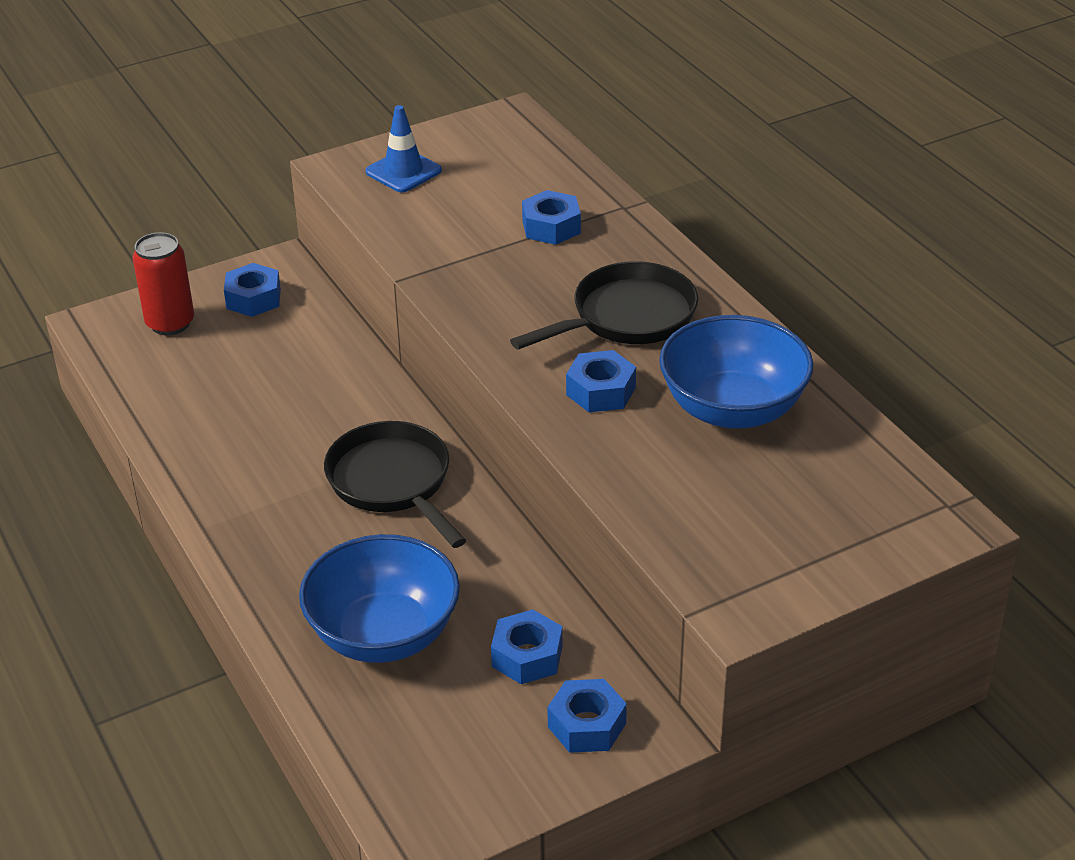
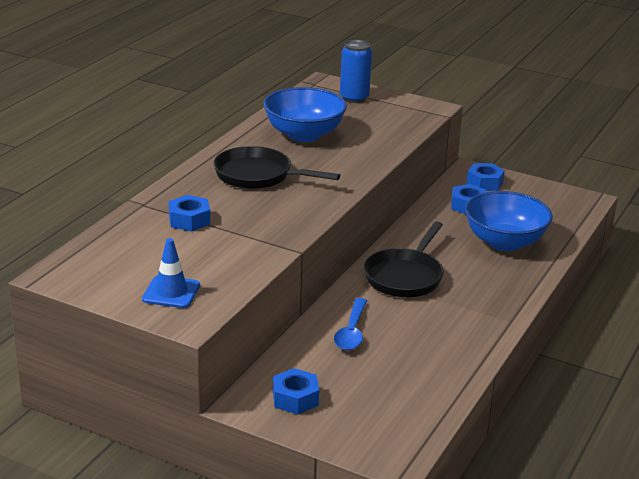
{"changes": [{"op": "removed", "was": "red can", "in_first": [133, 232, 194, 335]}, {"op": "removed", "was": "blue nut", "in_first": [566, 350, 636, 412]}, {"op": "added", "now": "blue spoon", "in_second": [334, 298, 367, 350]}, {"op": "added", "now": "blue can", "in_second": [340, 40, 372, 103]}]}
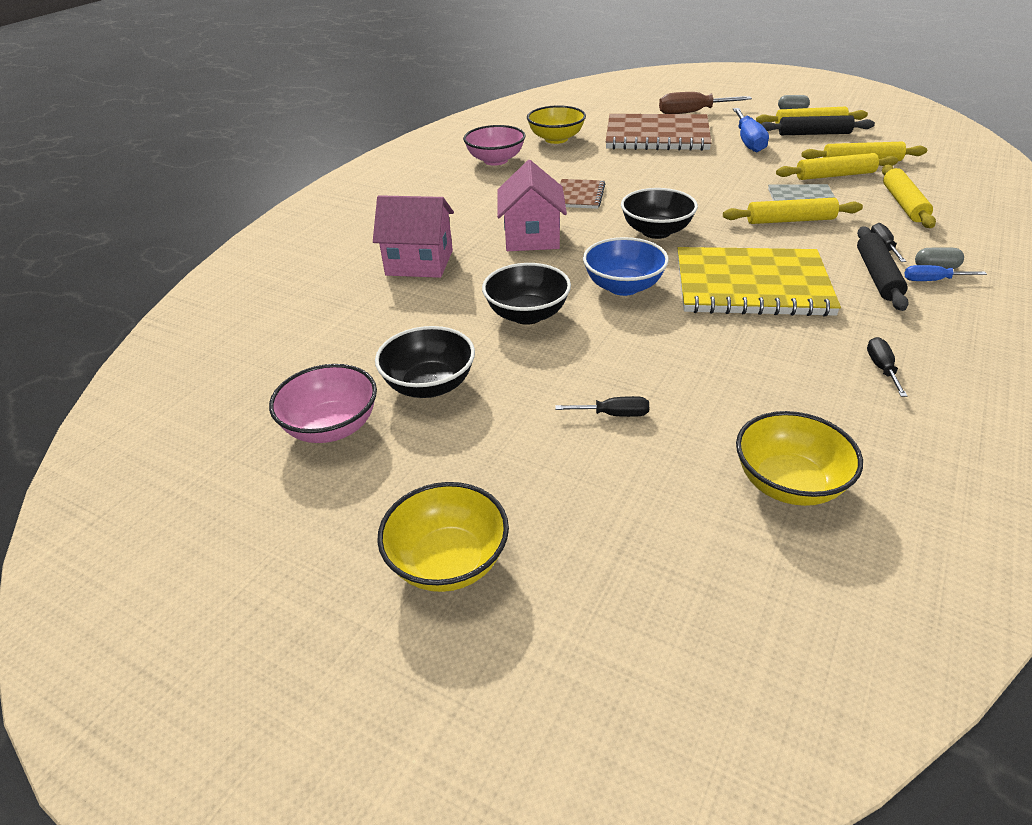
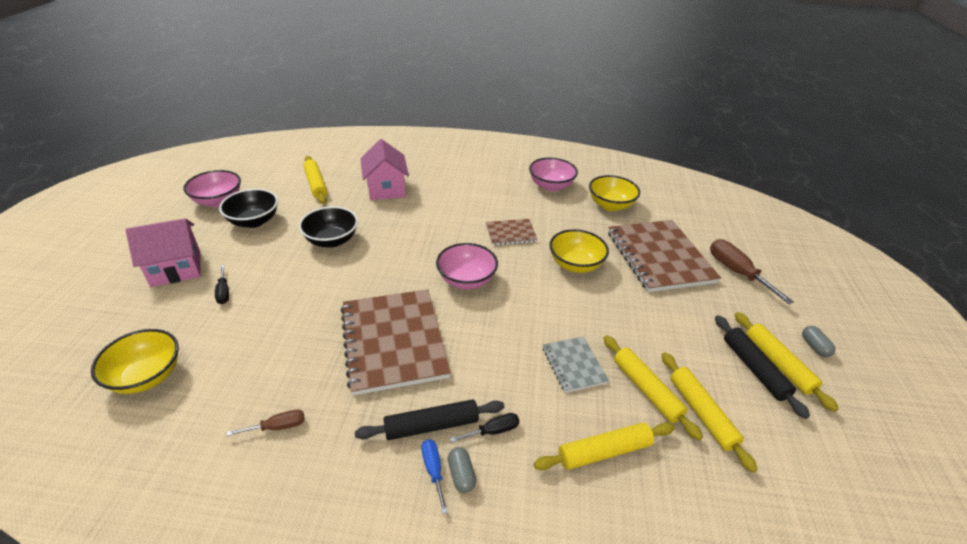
{"changes": [{"op": "removed", "was": "blue bowl", "in_first": [583, 237, 669, 296]}, {"op": "removed", "was": "blue screwdriver", "in_first": [733, 108, 769, 152]}, {"op": "moved", "was": "yellow bowl", "in_first": [377, 482, 509, 592], "in_second": [549, 229, 609, 273]}, {"op": "moved", "was": "pink house", "in_first": [497, 160, 567, 251], "in_second": [126, 218, 200, 287]}, {"op": "moved", "was": "yellow rolling pin", "in_first": [723, 198, 863, 224], "in_second": [303, 156, 327, 204]}, {"op": "recoloured", "was": "black bowl", "now": "pink bowl", "in_first": [621, 188, 698, 239], "in_second": [436, 243, 498, 289]}, {"op": "recoloured", "was": "yellow notebook", "now": "brown notebook", "in_first": [678, 247, 841, 317], "in_second": [341, 289, 450, 396]}, {"op": "recoloured", "was": "black screwdriver", "now": "brown screwdriver", "in_first": [867, 337, 907, 397], "in_second": [227, 410, 305, 436]}]}
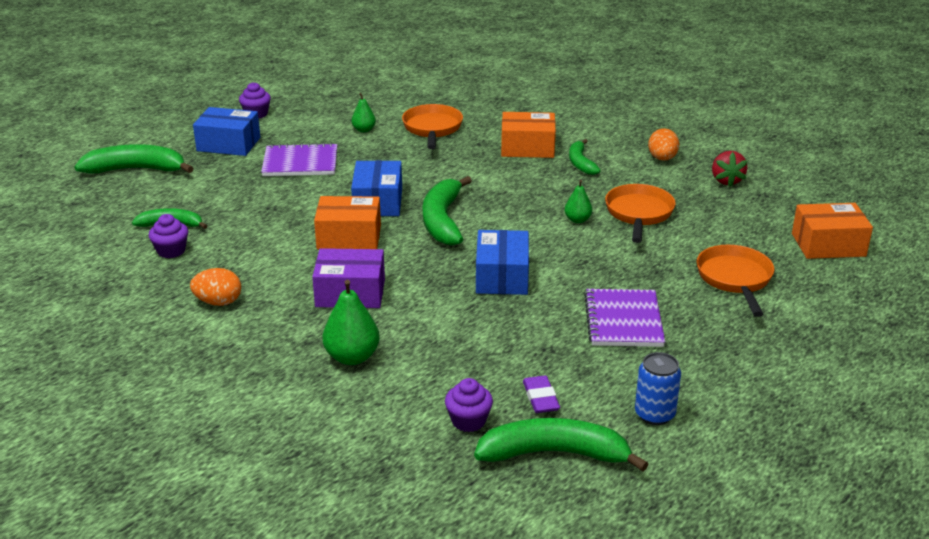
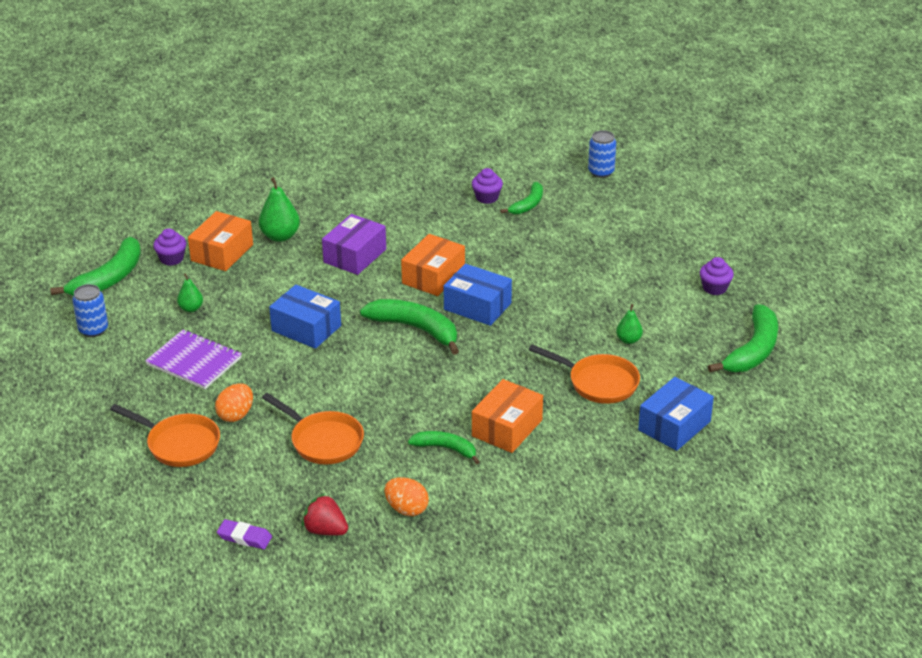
{"changes": [{"op": "removed", "was": "purple notebook", "in_first": [261, 143, 337, 176]}, {"op": "added", "now": "blue can", "in_second": [588, 130, 616, 178]}, {"op": "moved", "was": "green banana", "in_first": [74, 144, 194, 173], "in_second": [708, 304, 778, 372]}, {"op": "moved", "was": "orange egg", "in_first": [190, 268, 241, 306], "in_second": [215, 383, 253, 422]}, {"op": "moved", "was": "blue box", "in_first": [193, 107, 260, 156], "in_second": [638, 377, 714, 451]}, {"op": "moved", "was": "purple eraser", "in_first": [523, 375, 560, 413], "in_second": [217, 519, 272, 549]}, {"op": "moved", "was": "green pear", "in_first": [564, 180, 592, 223], "in_second": [177, 273, 203, 312]}, {"op": "moved", "was": "orange box", "in_first": [792, 203, 873, 259], "in_second": [188, 211, 253, 271]}]}
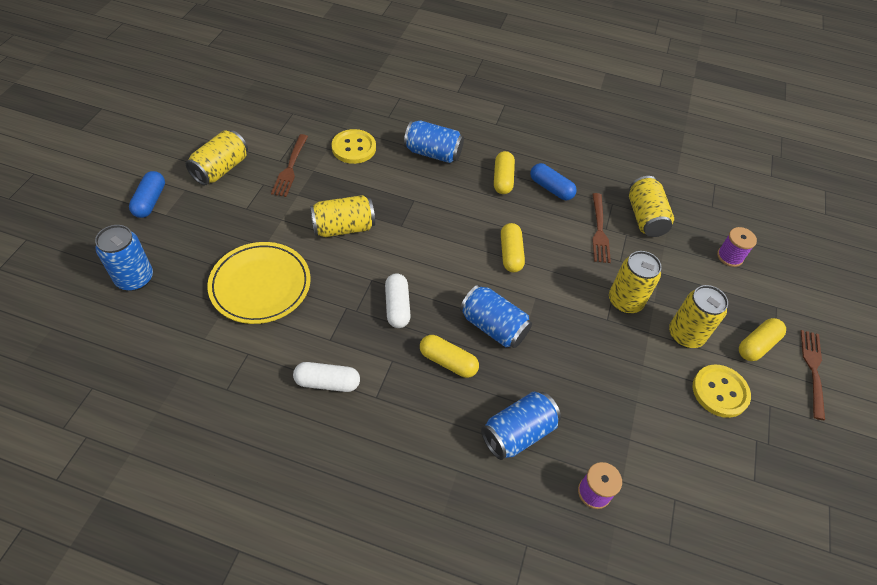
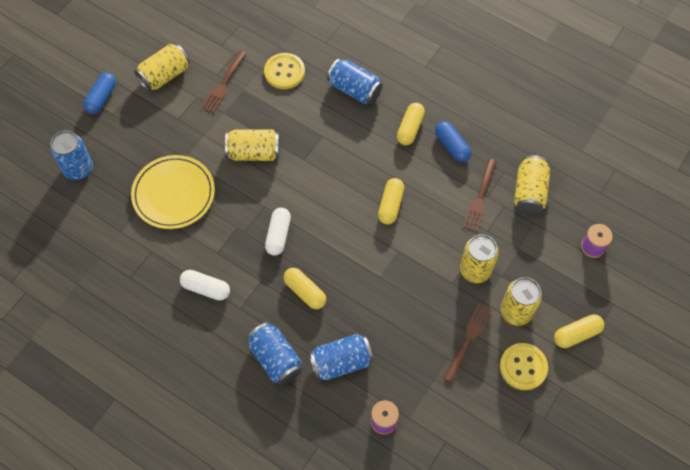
{"changes": [{"op": "moved", "was": "blue can", "in_first": [460, 285, 532, 348], "in_second": [247, 322, 302, 385]}, {"op": "moved", "was": "brown fork", "in_first": [801, 330, 825, 420], "in_second": [444, 304, 493, 383]}]}
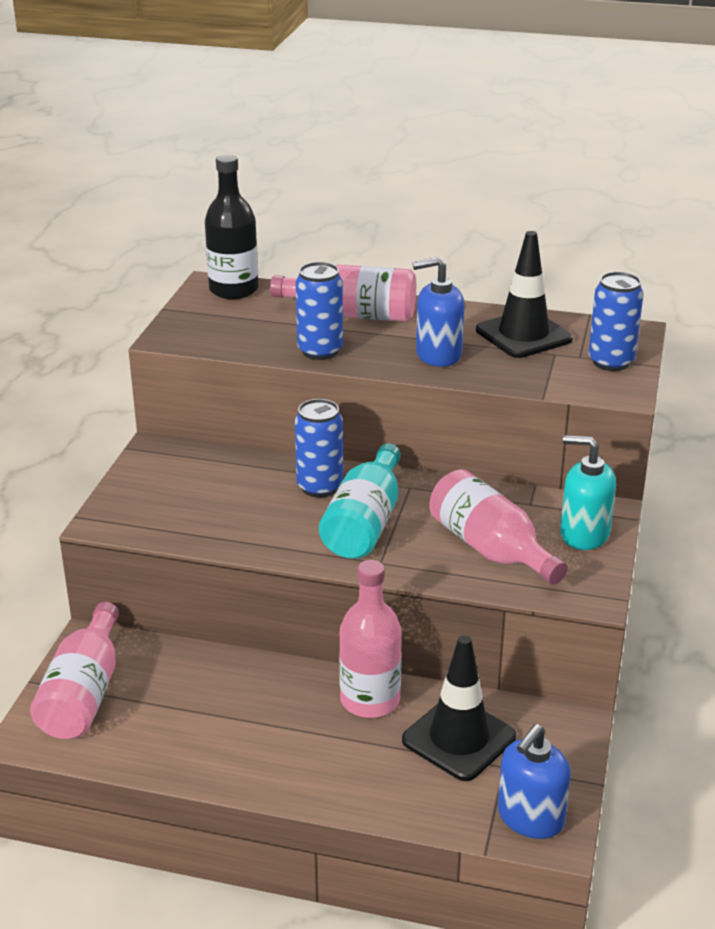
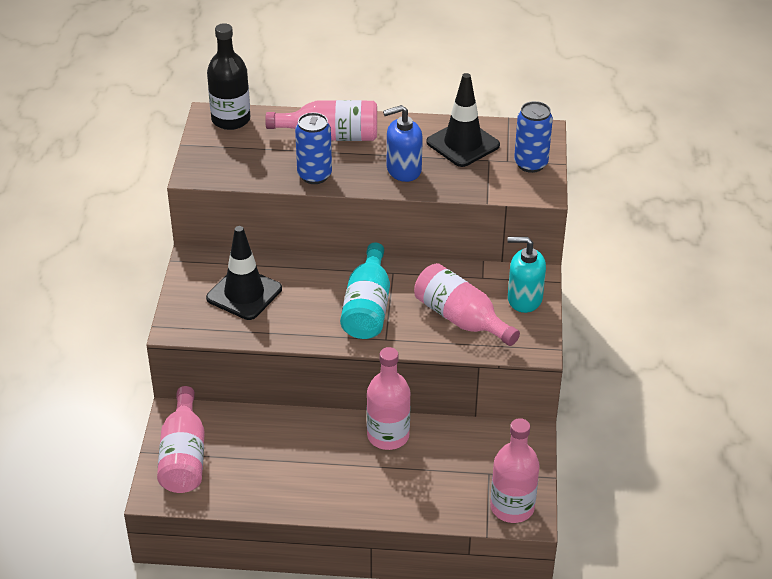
{"changes": [{"op": "removed", "was": "blue can", "in_first": [295, 399, 343, 498]}, {"op": "moved", "was": "black traffic cone", "in_first": [402, 635, 516, 781], "in_second": [206, 226, 282, 320]}, {"op": "replaced", "was": "blue soap dispenser", "now": "pink bottle", "in_first": [498, 724, 571, 839], "in_second": [490, 418, 540, 523]}]}
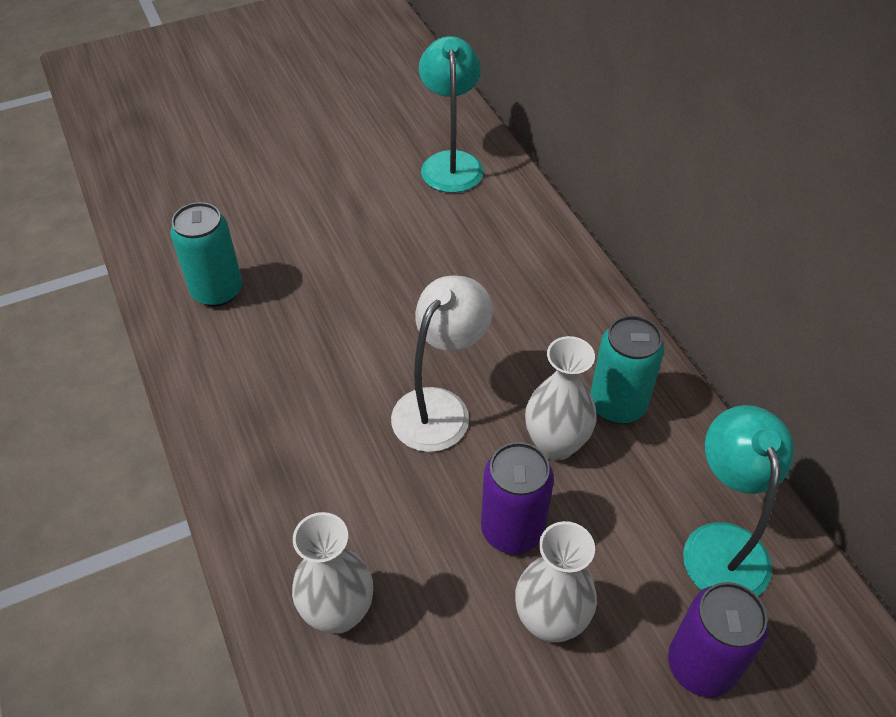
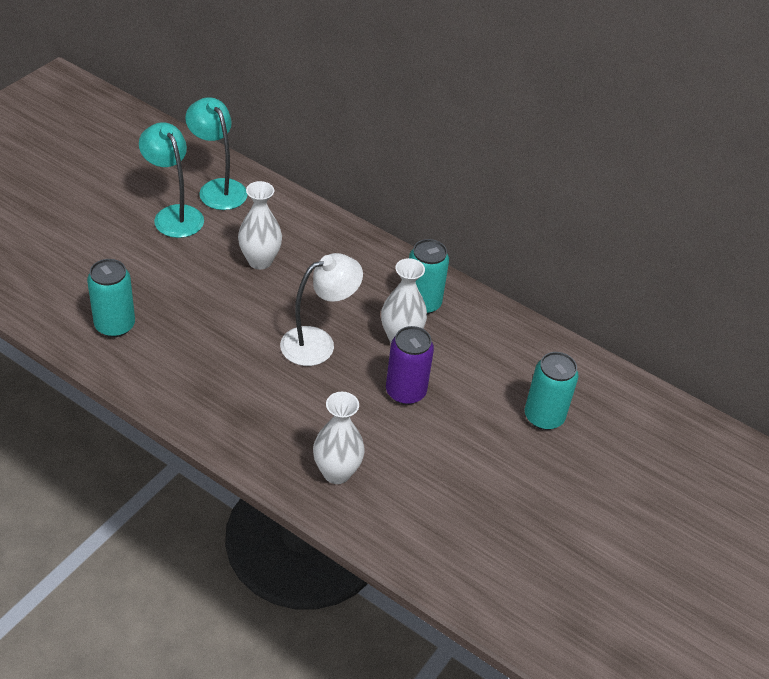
{"changes": [{"op": "moved", "was": "white vase", "in_first": [515, 521, 597, 643], "in_second": [238, 181, 282, 270]}, {"op": "moved", "was": "turquoise lamp", "in_first": [683, 405, 794, 596], "in_second": [139, 122, 204, 238]}, {"op": "recoloured", "was": "purple can", "now": "turquoise can", "in_first": [668, 582, 769, 697], "in_second": [525, 352, 579, 430]}, {"op": "turned", "was": "white lamp", "in_first": [391, 276, 493, 452], "in_second": [280, 253, 363, 366], "clockwise": 60}]}
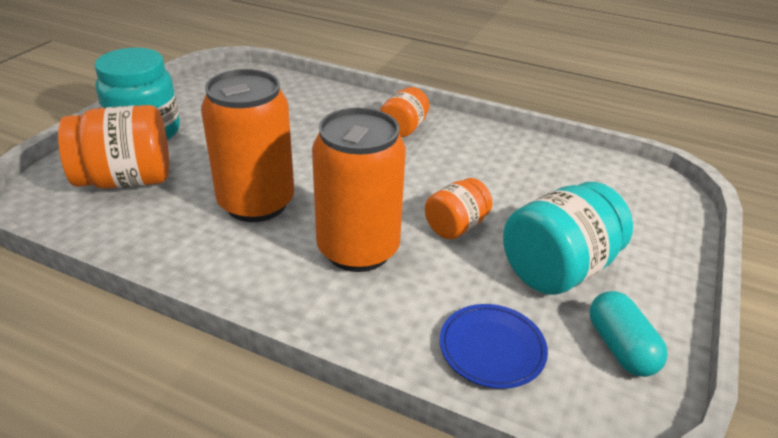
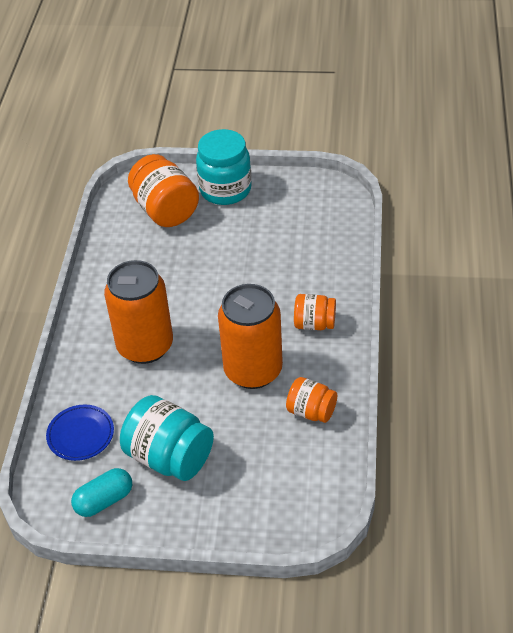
{"changes": [{"op": "moved", "was": "orange can", "in_first": [201, 69, 294, 222], "in_second": [218, 284, 283, 389]}, {"op": "moved", "was": "orange jar", "in_first": [425, 178, 493, 239], "in_second": [286, 377, 337, 423]}]}
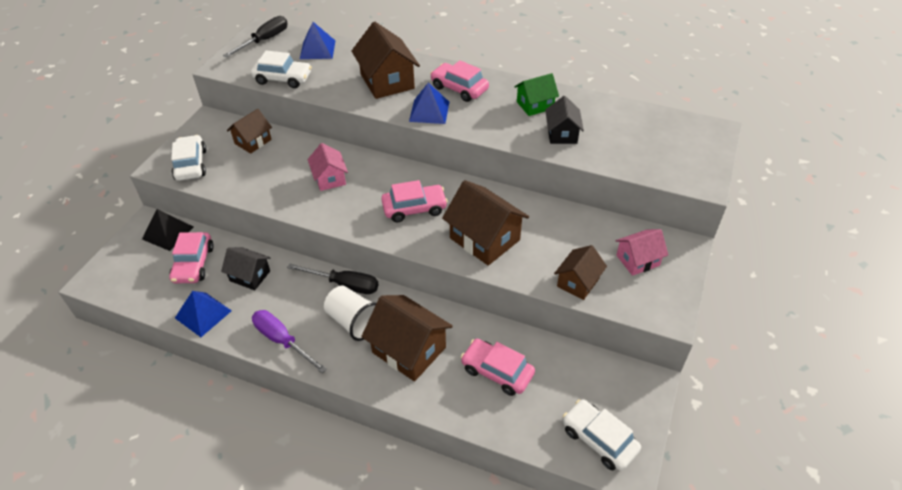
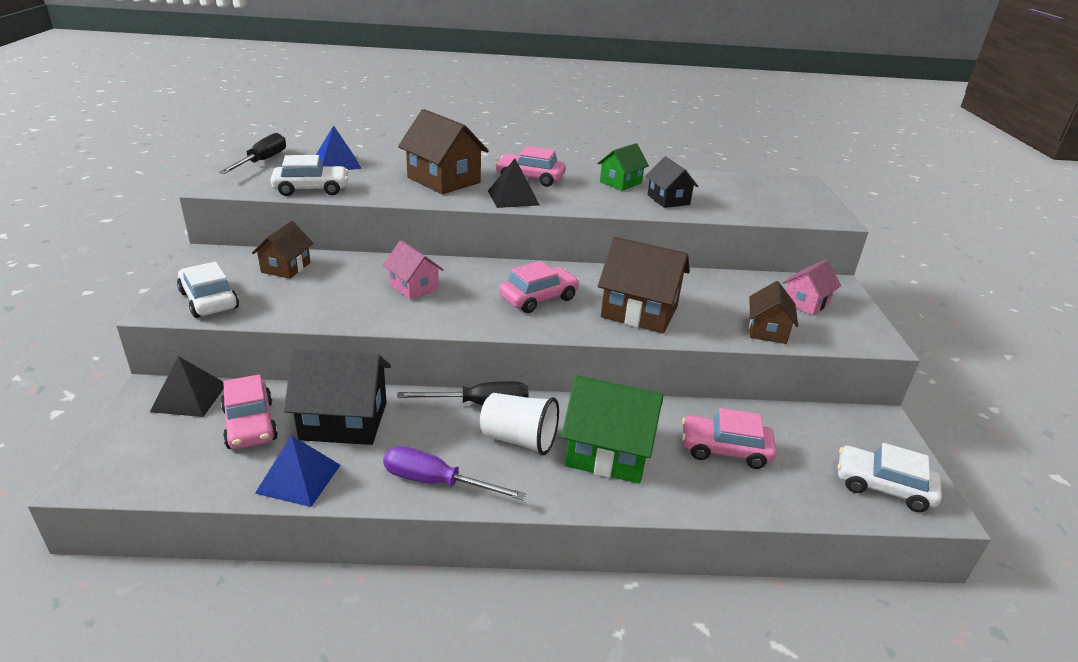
{"changes": [{"op": "recoloured", "was": "brown house", "now": "green house", "in_first": [361, 295, 453, 381], "in_second": [561, 375, 663, 484]}, {"op": "recoloured", "was": "blue pyramid", "now": "black pyramid", "in_first": [409, 83, 449, 124], "in_second": [488, 159, 539, 208]}, {"op": "resized", "was": "black house", "in_first": [221, 247, 271, 290], "in_second": [284, 349, 391, 445], "ratio": 1.67}]}
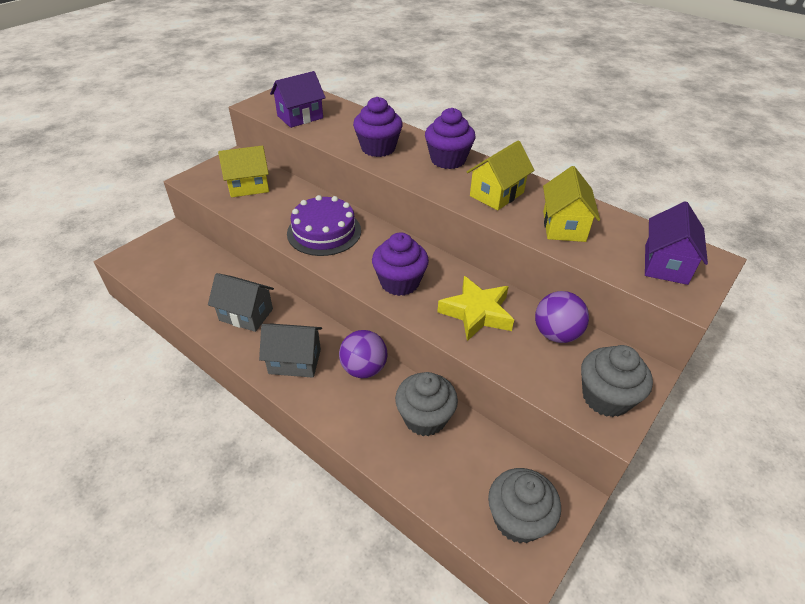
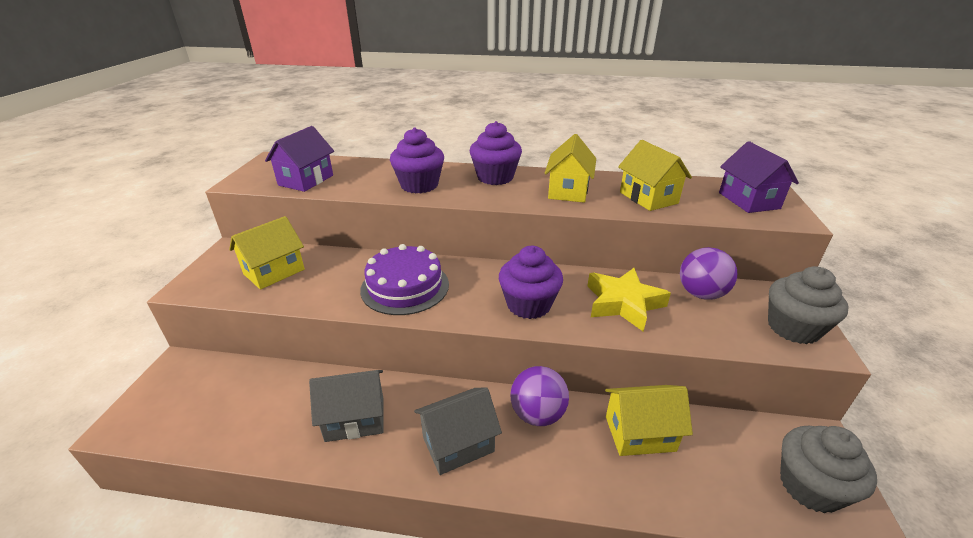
{"changes": [{"op": "replaced", "was": "grey cupcake", "now": "yellow house", "in_first": [395, 372, 458, 436], "in_second": [605, 385, 693, 456]}]}
